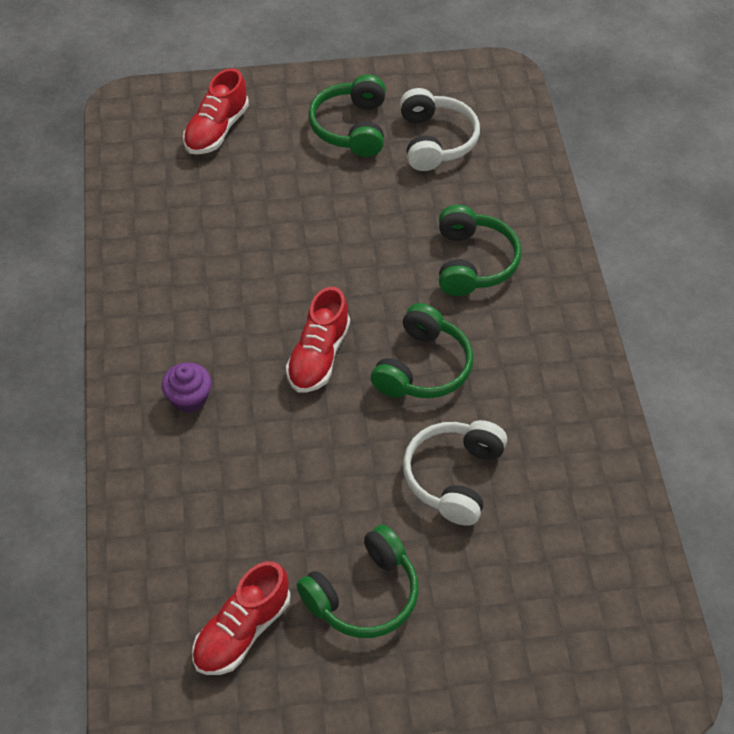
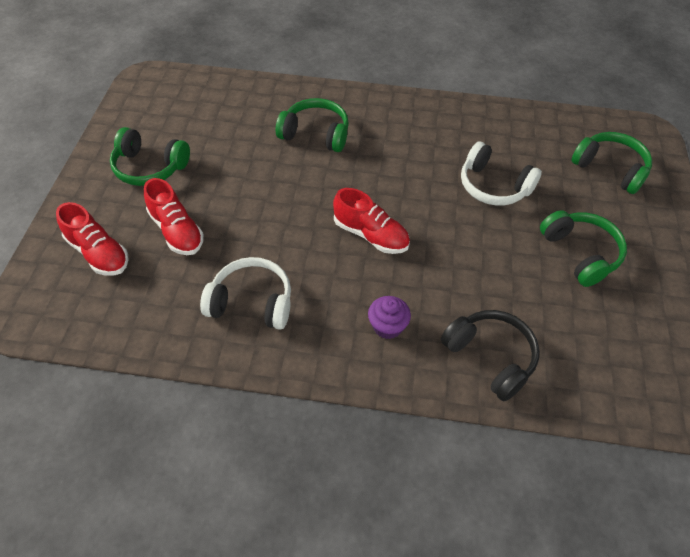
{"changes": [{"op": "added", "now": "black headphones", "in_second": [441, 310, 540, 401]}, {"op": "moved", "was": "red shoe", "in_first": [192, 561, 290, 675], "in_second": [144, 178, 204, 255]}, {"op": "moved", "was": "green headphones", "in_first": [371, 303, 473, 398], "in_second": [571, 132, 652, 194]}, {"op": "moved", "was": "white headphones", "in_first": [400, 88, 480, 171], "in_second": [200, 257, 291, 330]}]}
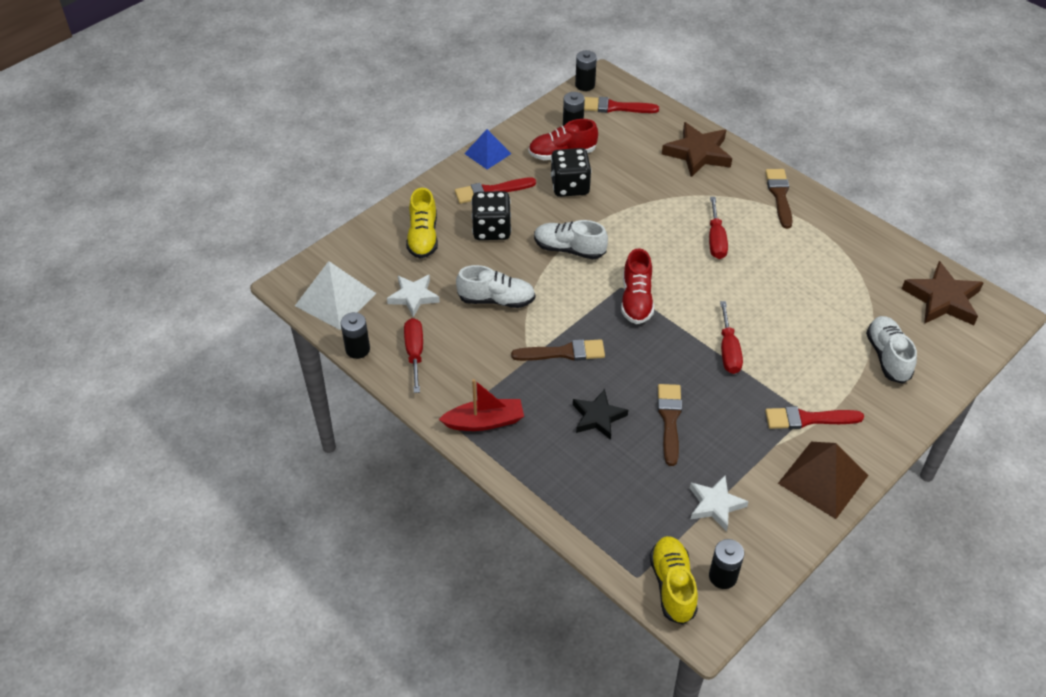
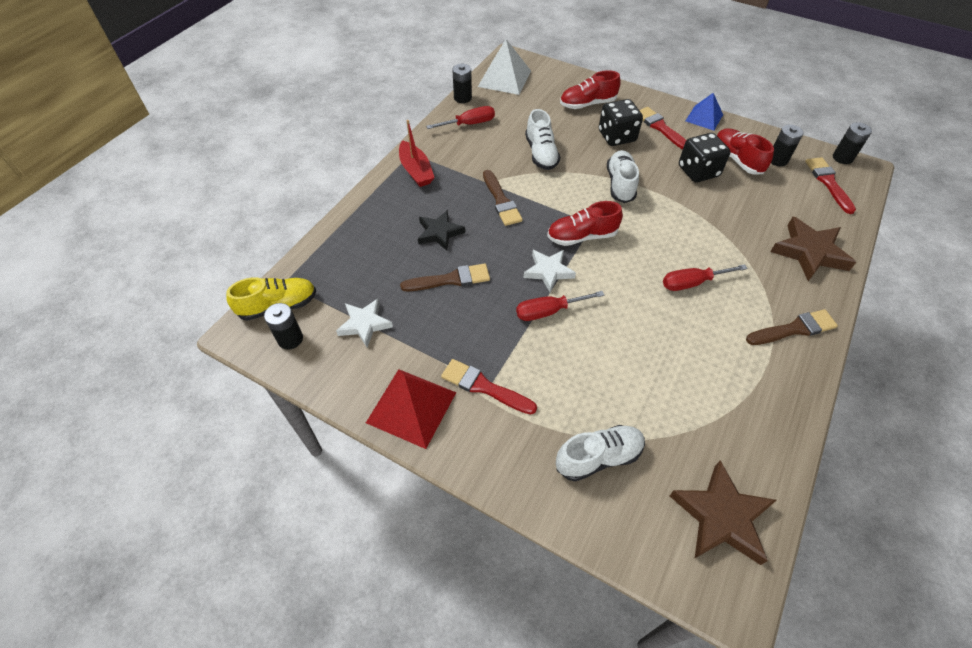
{"changes": [{"op": "moved", "was": "white star", "in_first": [387, 274, 440, 317], "in_second": [524, 250, 576, 292]}, {"op": "recoloured", "was": "yellow shoe", "now": "red shoe", "in_first": [406, 188, 438, 259], "in_second": [560, 70, 621, 109]}, {"op": "recoloured", "was": "brown pyramid", "now": "red pyramid", "in_first": [778, 442, 869, 519], "in_second": [366, 369, 456, 449]}, {"op": "turned", "was": "red brush", "in_first": [765, 406, 864, 429], "in_second": [441, 359, 537, 414], "clockwise": -45}]}
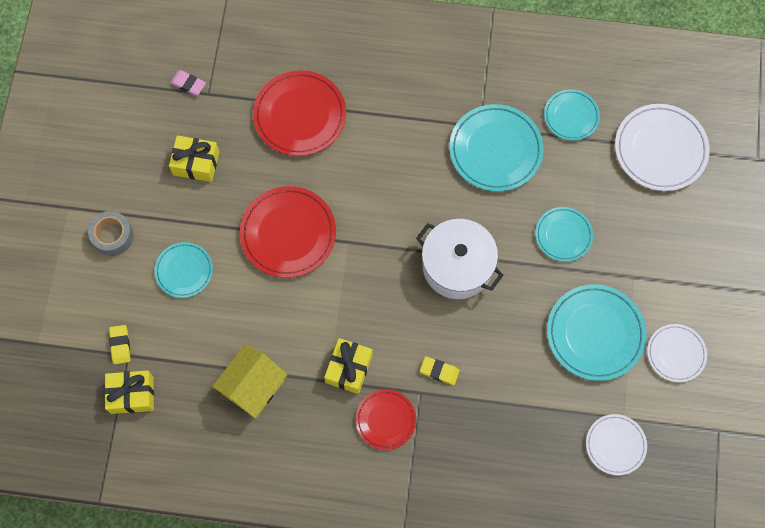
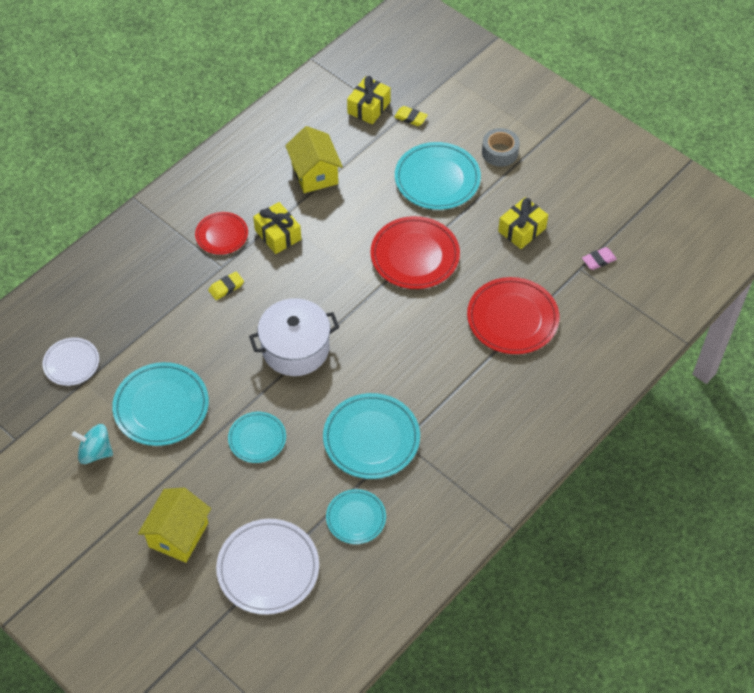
{"changes": [{"op": "added", "now": "yellow house", "in_second": [138, 488, 211, 563]}, {"op": "replaced", "was": "white plate", "now": "turquoise spinning top", "in_first": [647, 324, 707, 382], "in_second": [72, 424, 113, 464]}, {"op": "resized", "was": "turquoise plate", "in_first": [154, 242, 213, 298], "in_second": [395, 142, 481, 210], "ratio": 1.67}]}
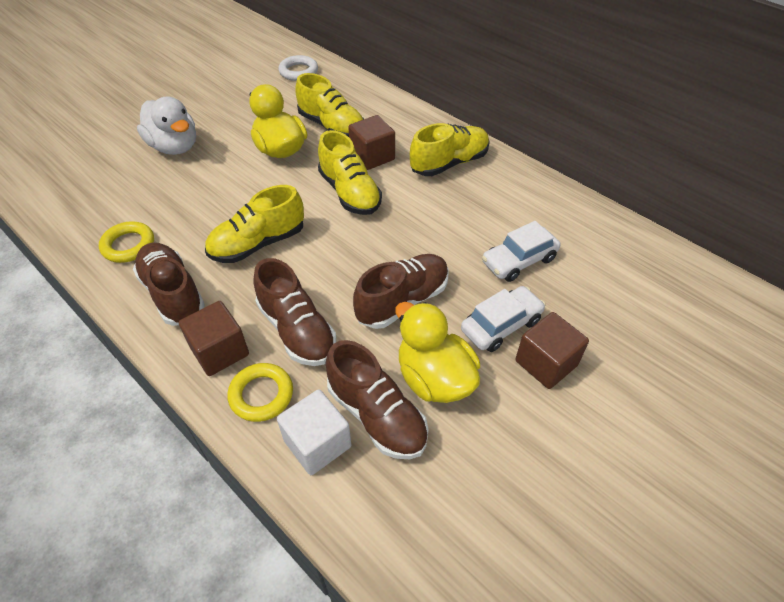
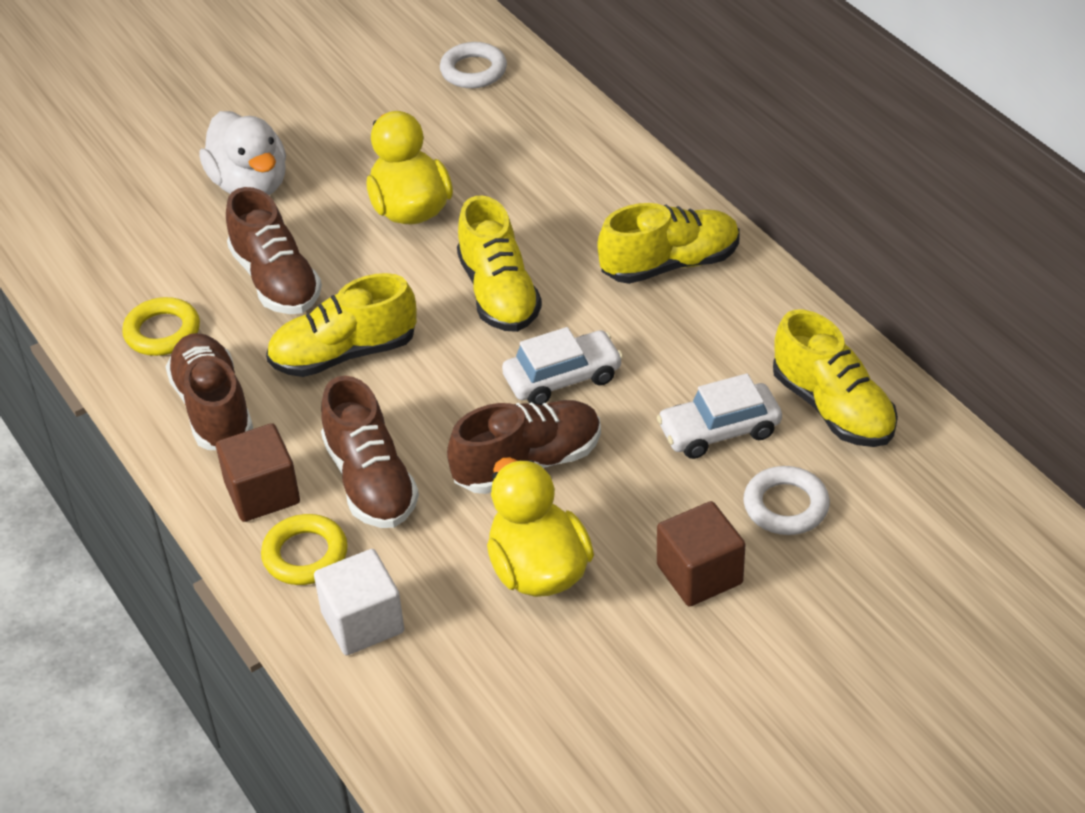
{"changes": [{"op": "removed", "was": "brown cube", "in_first": [348, 115, 395, 170]}, {"op": "added", "now": "white ring", "in_second": [743, 466, 830, 535]}, {"op": "moved", "was": "yellow shoe", "in_first": [295, 73, 364, 137], "in_second": [773, 310, 898, 447]}, {"op": "moved", "was": "brown shoe", "in_first": [326, 340, 429, 459], "in_second": [226, 187, 322, 314]}, {"op": "moved", "was": "white car", "in_first": [461, 286, 545, 352], "in_second": [502, 327, 623, 405]}]}
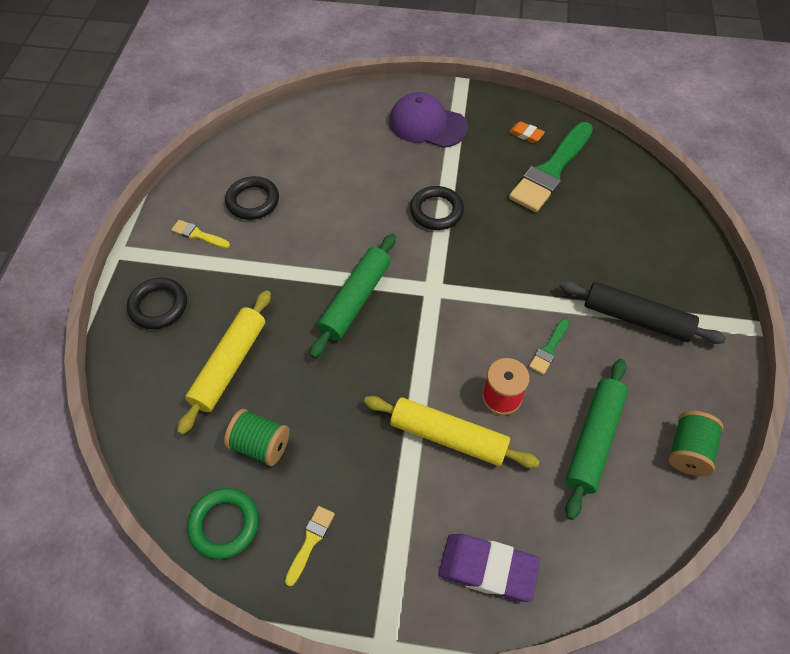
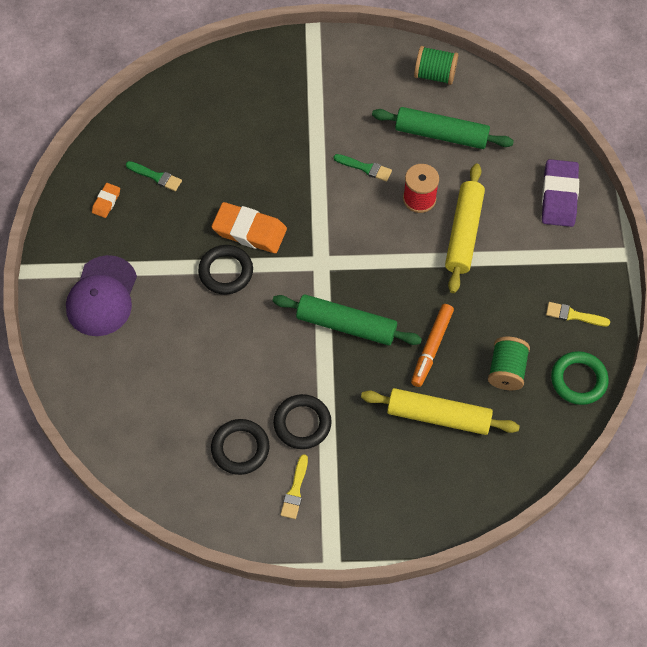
{"changes": [{"op": "removed", "was": "black rolling pin", "in_first": [559, 281, 726, 344]}, {"op": "added", "now": "orange eraser", "in_second": [212, 202, 287, 253]}, {"op": "added", "now": "orange marker", "in_second": [411, 304, 454, 387]}, {"op": "moved", "was": "black ring", "in_first": [127, 278, 187, 329], "in_second": [273, 394, 332, 449]}, {"op": "resized", "was": "green brush", "in_first": [509, 122, 593, 212], "in_second": [126, 161, 182, 191], "ratio": 0.44}]}
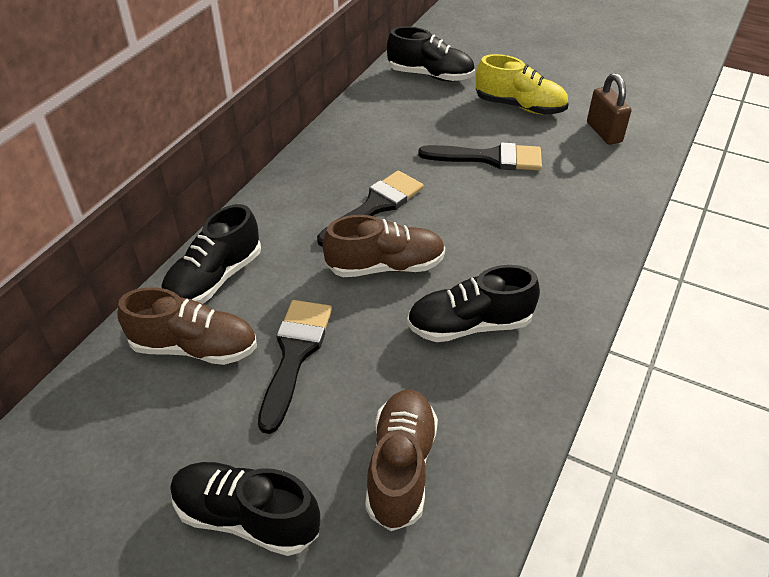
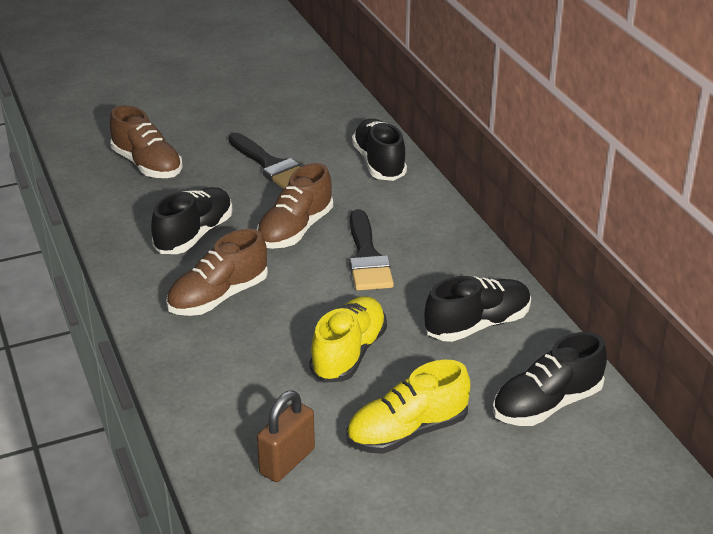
{"changes": [{"op": "moved", "was": "brown shoe", "in_first": [117, 287, 257, 365], "in_second": [166, 229, 268, 316]}, {"op": "moved", "was": "black shoe", "in_first": [170, 462, 320, 556], "in_second": [424, 276, 531, 342]}, {"op": "replaced", "was": "black brush", "now": "yellow shoe", "in_first": [418, 142, 542, 170], "in_second": [309, 296, 387, 383]}, {"op": "turned", "was": "brown padlock", "in_first": [587, 73, 632, 145], "in_second": [257, 390, 315, 482], "clockwise": -75}]}
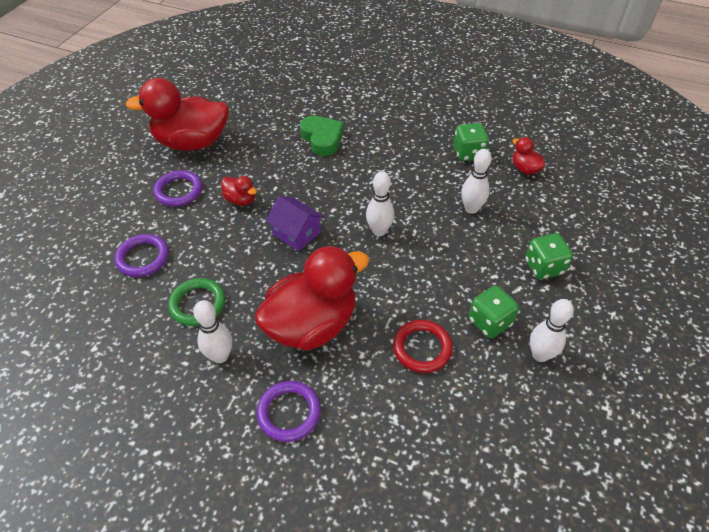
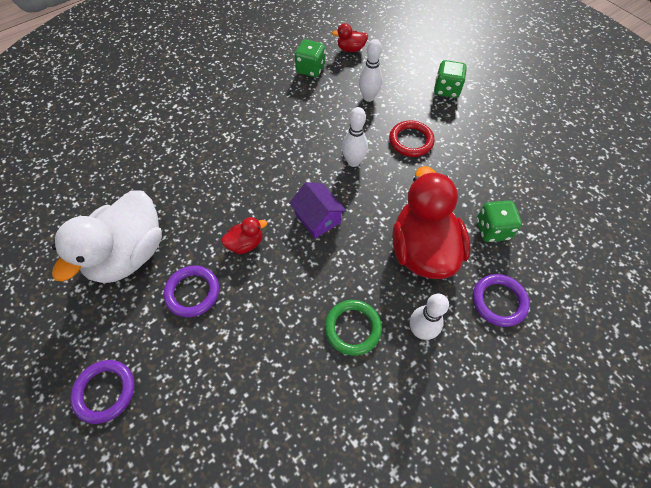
{"changes": [{"op": "removed", "was": "green heart", "in_first": [300, 116, 344, 156]}, {"op": "removed", "was": "white bowling pin", "in_first": [530, 299, 574, 362]}, {"op": "moved", "was": "purple ring", "in_first": [115, 234, 169, 277], "in_second": [70, 360, 134, 424]}, {"op": "moved", "was": "red ring", "in_first": [393, 320, 453, 373], "in_second": [389, 121, 435, 157]}, {"op": "moved", "was": "green dice", "in_first": [469, 285, 519, 339], "in_second": [476, 200, 522, 242]}, {"op": "recoloured", "was": "red duck", "now": "white duck", "in_first": [125, 78, 229, 151], "in_second": [52, 191, 162, 283]}, {"op": "turned", "was": "purple house", "in_first": [266, 196, 324, 251], "in_second": [289, 182, 346, 238], "clockwise": 75}]}
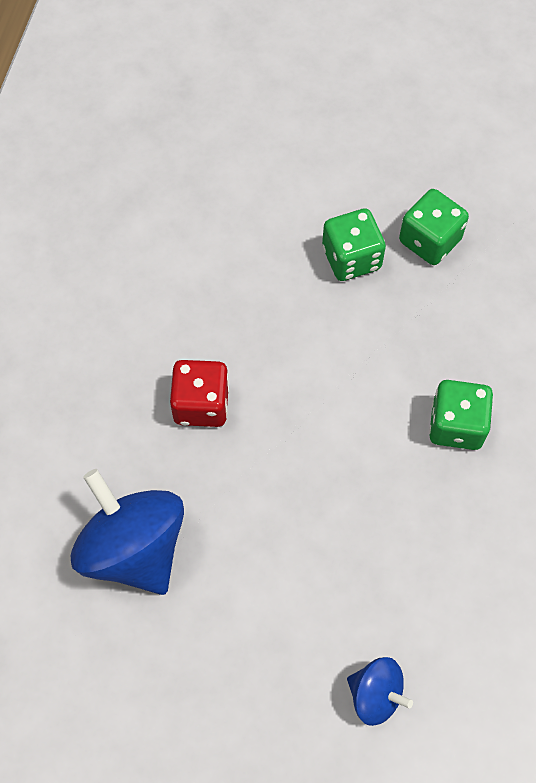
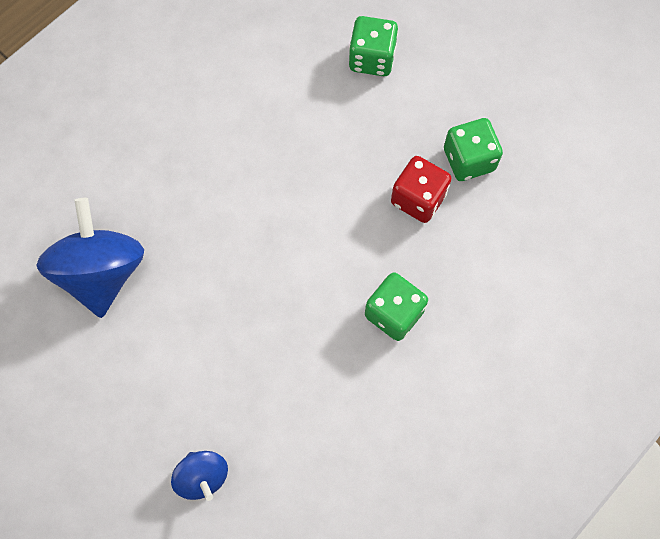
{"changes": [{"op": "moved", "was": "red dice", "in_first": [170, 360, 229, 427], "in_second": [391, 156, 452, 223]}, {"op": "moved", "was": "green dice", "in_first": [322, 209, 386, 281], "in_second": [349, 16, 398, 76]}]}
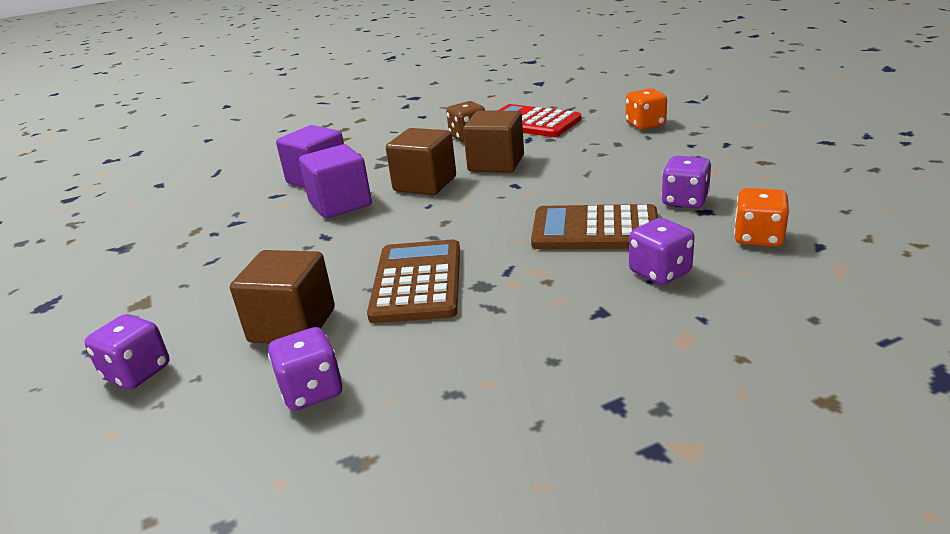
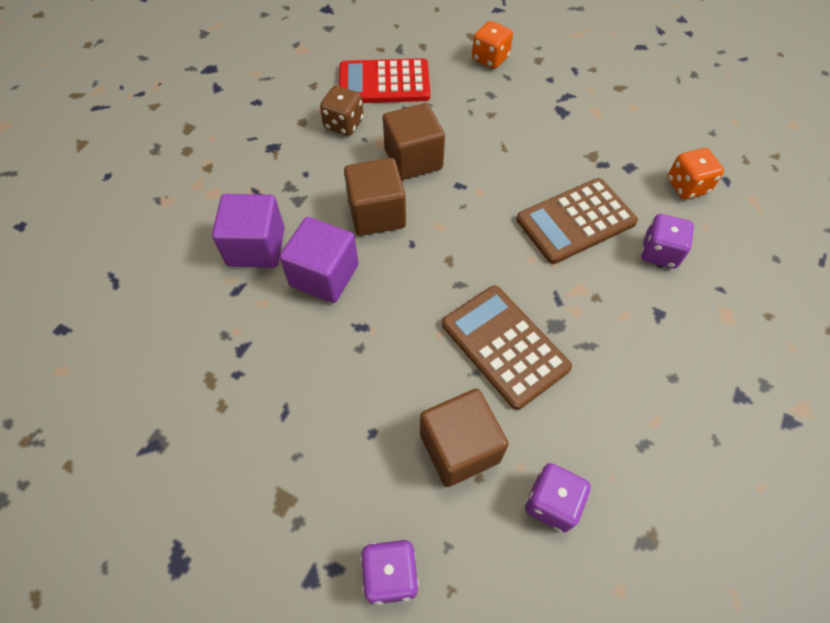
{"changes": [{"op": "removed", "was": "purple dice", "in_first": [661, 156, 711, 208]}]}
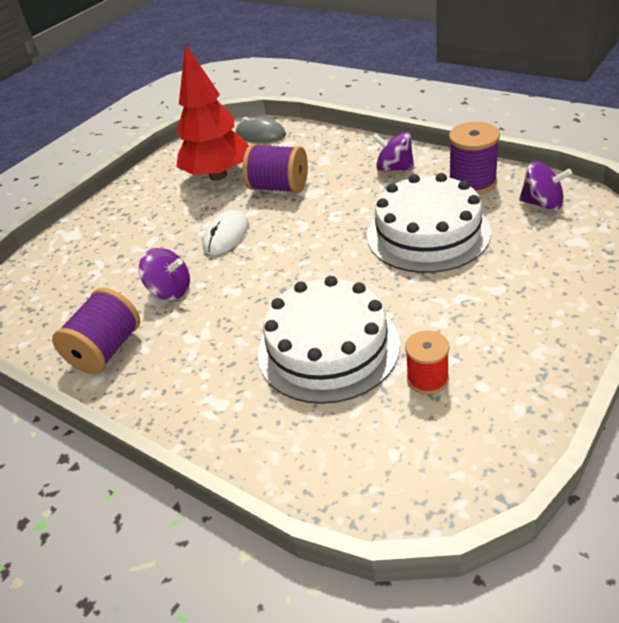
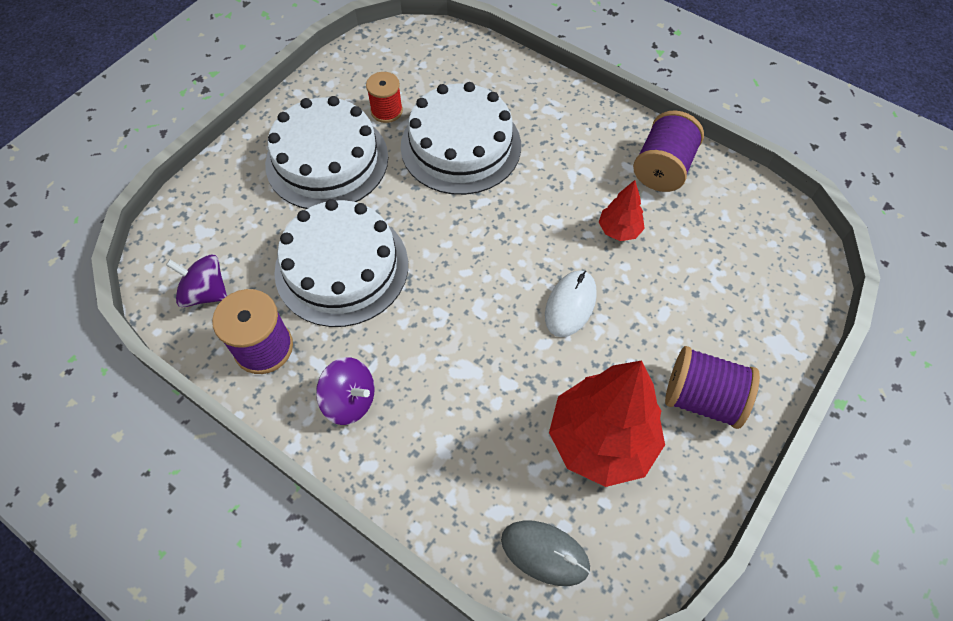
{"changes": [{"op": "added", "now": "white cake", "in_second": [265, 96, 388, 209]}, {"op": "moved", "was": "purple spool", "in_first": [242, 144, 308, 193], "in_second": [665, 346, 760, 429]}, {"op": "replaced", "was": "purple spinning top", "now": "red tree", "in_first": [139, 248, 190, 300], "in_second": [599, 180, 645, 241]}]}
